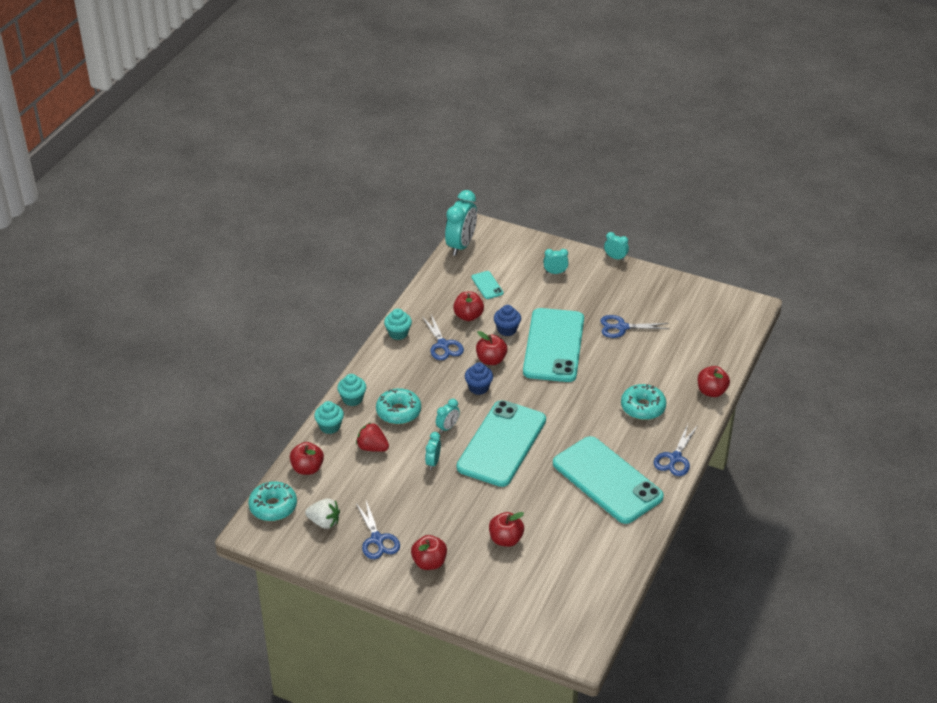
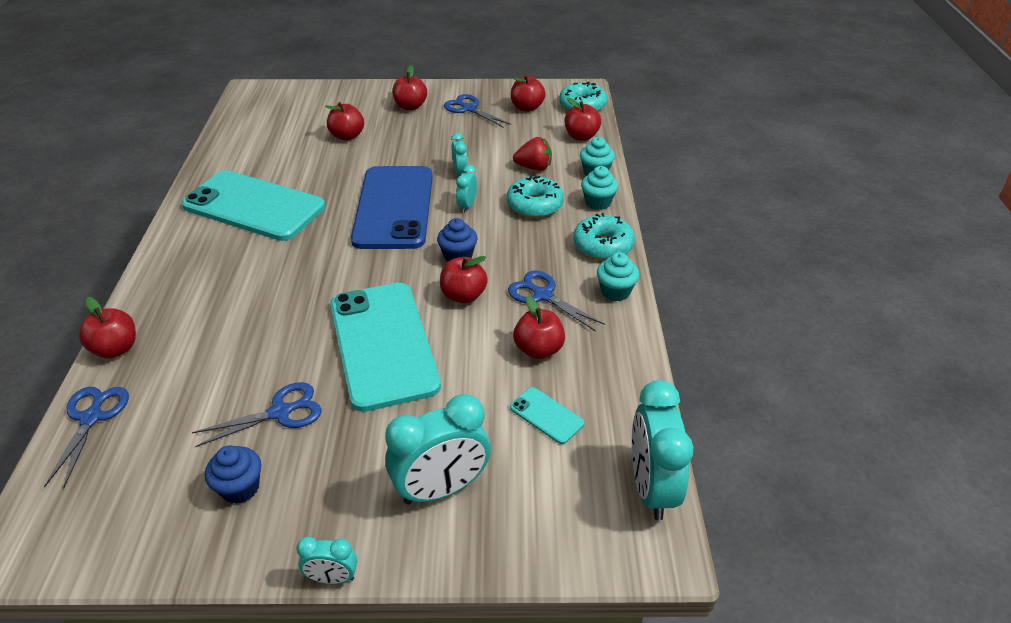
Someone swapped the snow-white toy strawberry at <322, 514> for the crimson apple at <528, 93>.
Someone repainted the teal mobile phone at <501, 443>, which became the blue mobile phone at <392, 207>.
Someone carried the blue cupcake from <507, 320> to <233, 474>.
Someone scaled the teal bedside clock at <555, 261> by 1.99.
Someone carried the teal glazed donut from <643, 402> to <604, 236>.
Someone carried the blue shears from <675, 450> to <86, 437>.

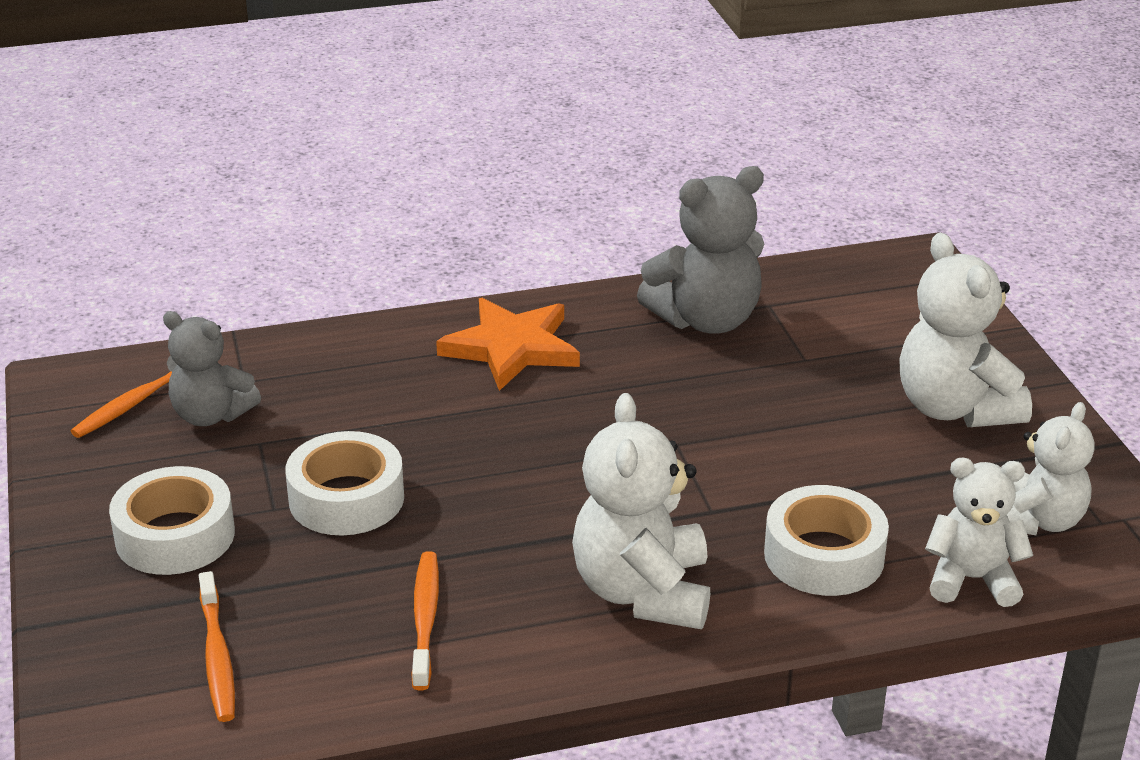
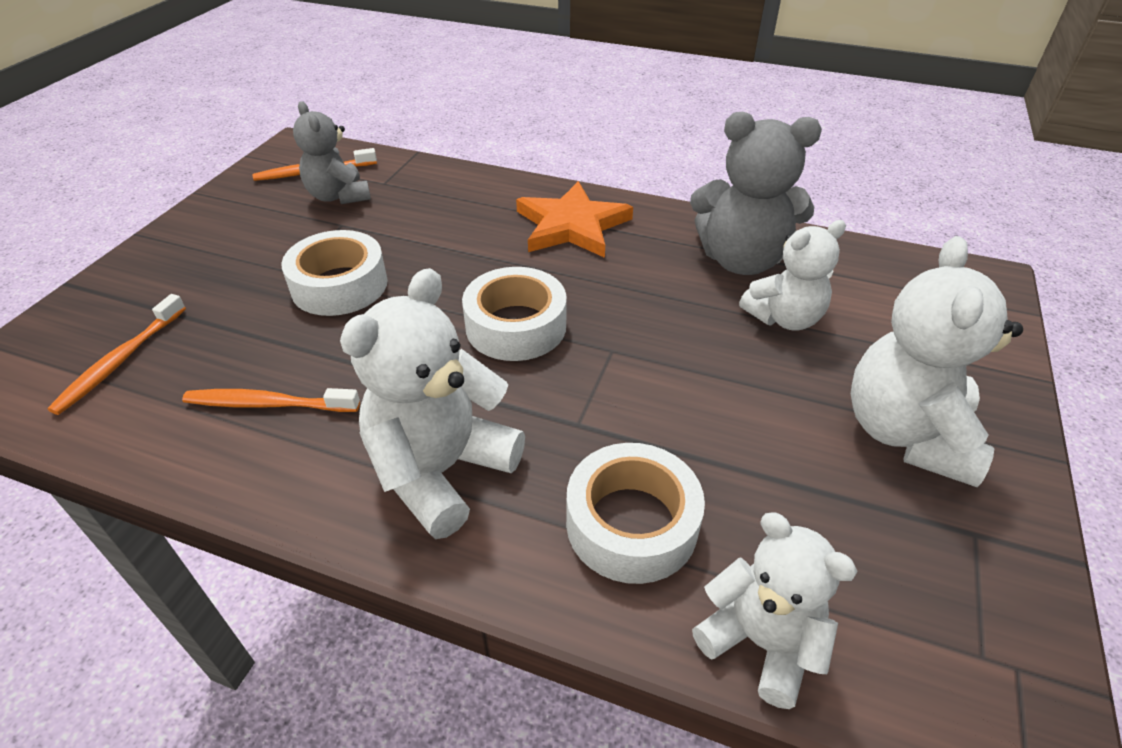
Someone carried the snow-white tape from <172, 520> to <514, 314>.
Someone rotated the orange-coloured toothbrush at <425, 620> by 120 degrees counterclockwise.
Someone carried the snow-white stuffed bear from <1050, 468> to <792, 275>.

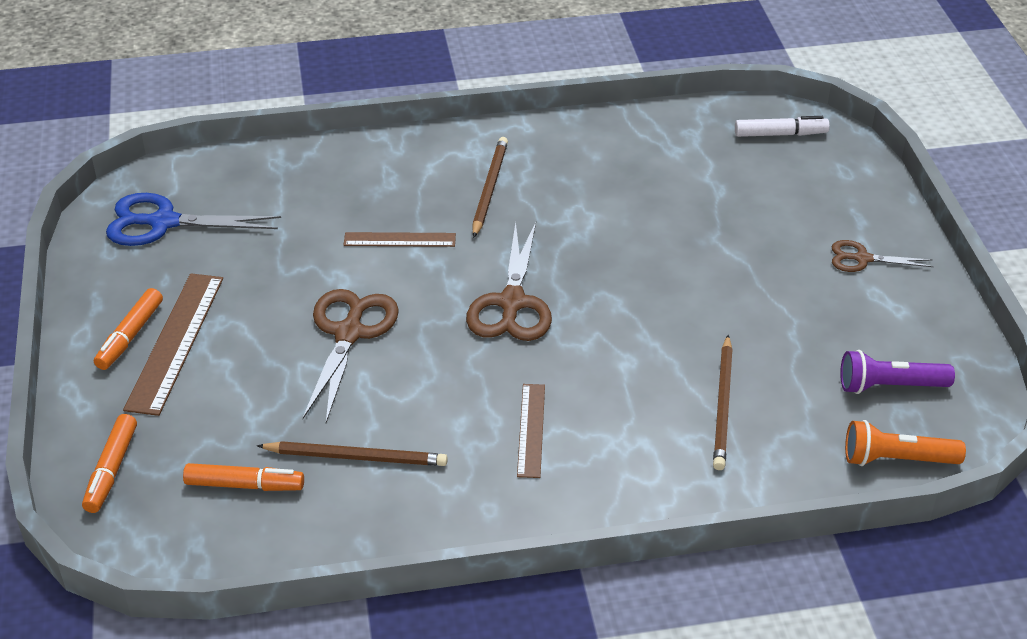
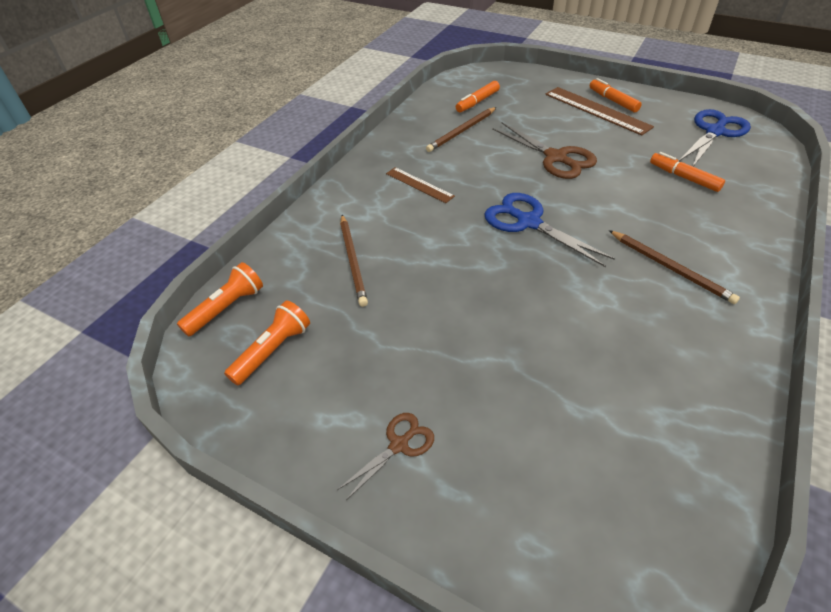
Someone carried the orange-coloured felt pen from <109, 463> to <687, 172>.
Someone took away the dark brown ruler at <400, 239>.
Someone repainted the dark brown shears at <509, 281>, which became the blue shears at <550, 230>.
Someone rotated the dark brown lead pencil at <723, 402> by 150 degrees counterclockwise.
Someone took away the snow-white felt pen at <782, 126>.
Someone repainted the violet pocket torch at <897, 372>, which became the orange-coloured pocket torch at <267, 342>.

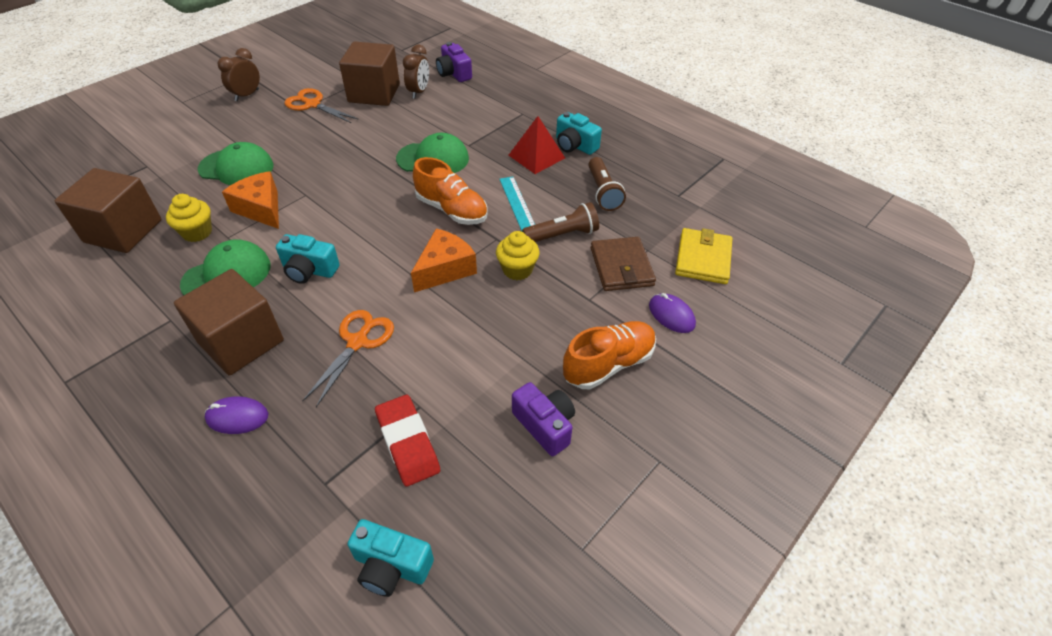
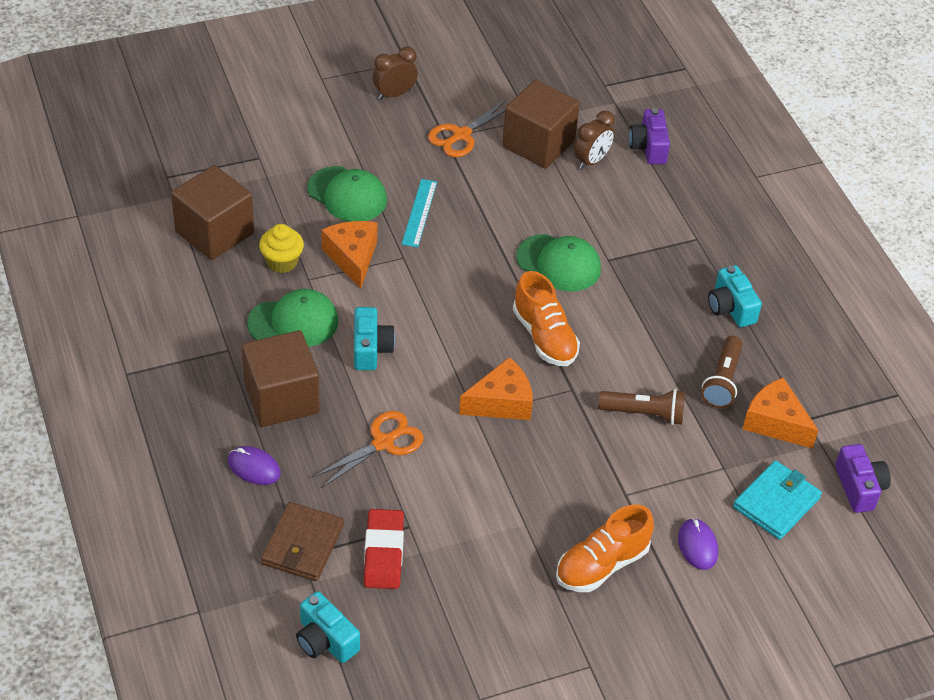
Someone rotated the teal camera at <308, 259> by 135 degrees counterclockwise.
Someone rotated the orange-coloured shears at <322, 105> by 105 degrees counterclockwise.
Someone took away the bright yellow cupcake at <518, 255>.
Someone carried the teal ruler from <517, 203> to <419, 213>.
Someone took away the crimson pyramid at <537, 145>.
Someone carried the violet camera from <543, 419> to <863, 478>.
Someone rotated the orange-coloured sneaker at <609, 355> by 150 degrees clockwise.
Someone carried the dark brown billfold from <623, 264> to <302, 541>.
Someone repainted the bright yellow billfold at <703, 256>, which became the teal billfold at <777, 500>.
Someone put down the orange-coloured cheese at <780, 413>.

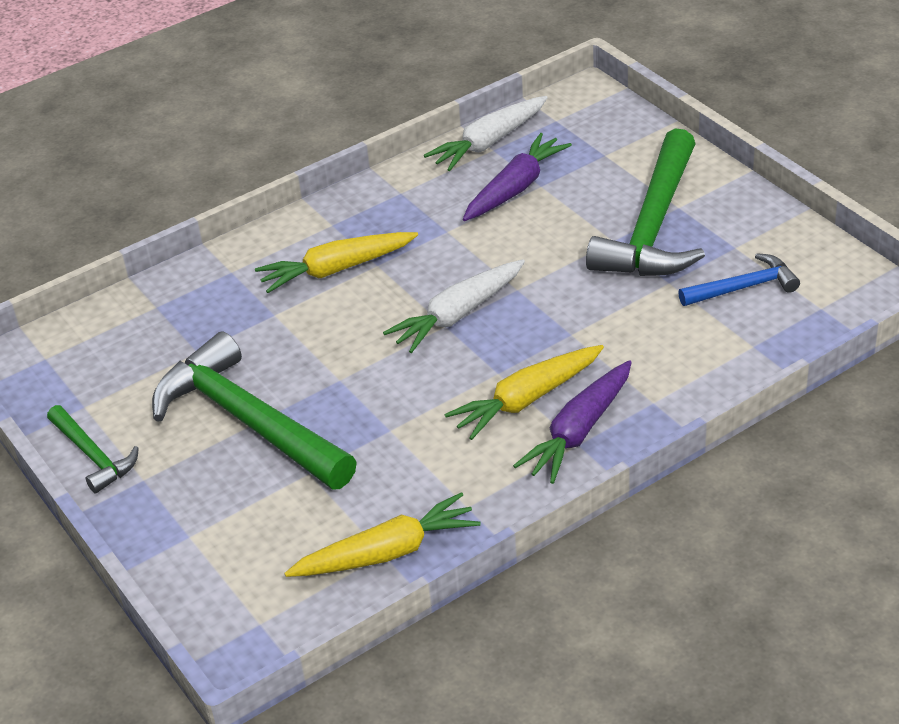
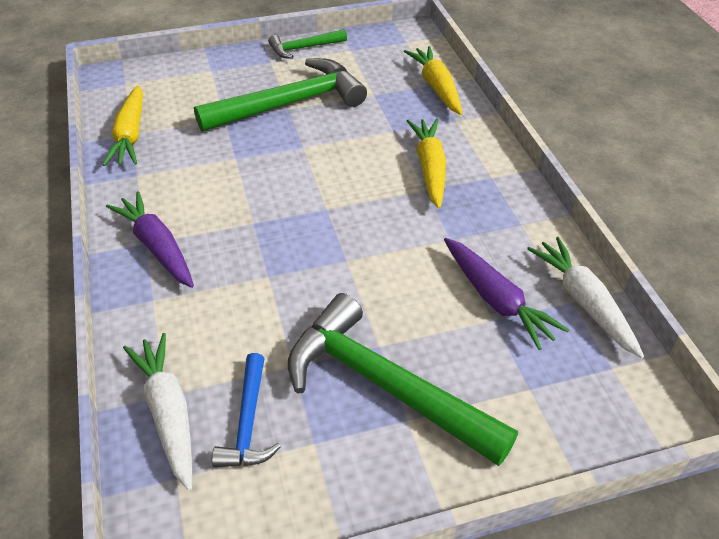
Someone carried the snow-white toy carrot from <454, 306> to <157, 412>.
Someone carried the bright yellow toy carrot from <524, 392> to <433, 80>.

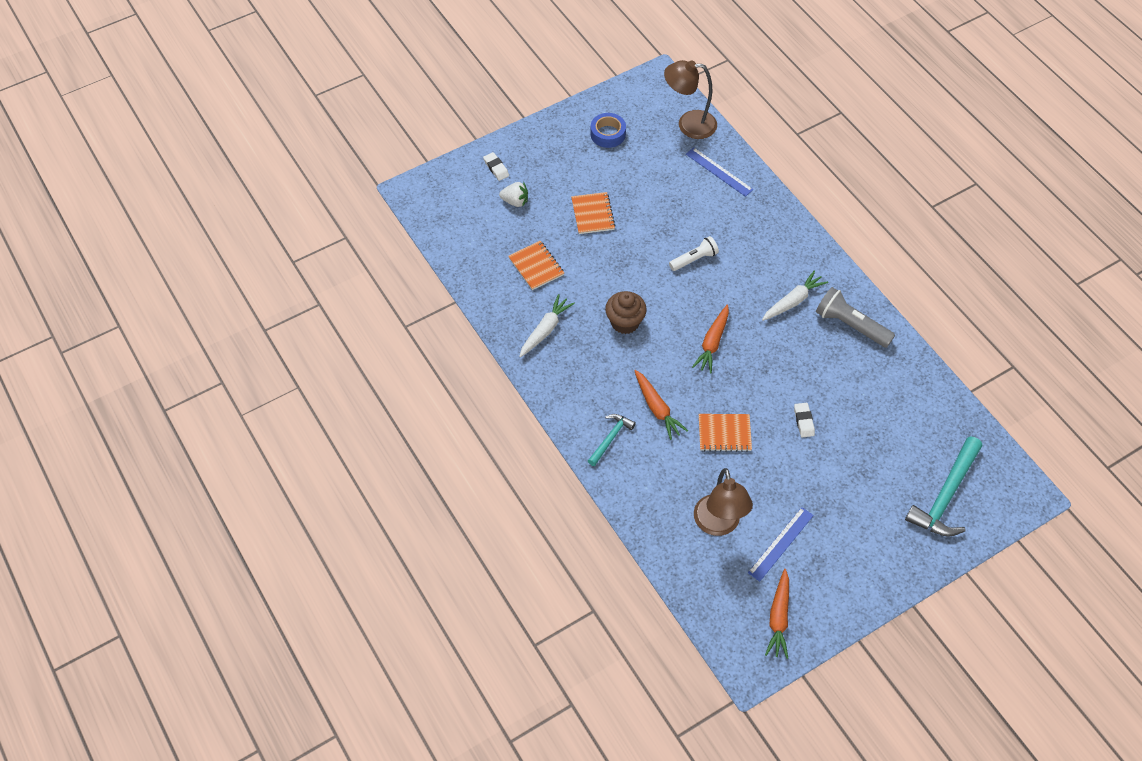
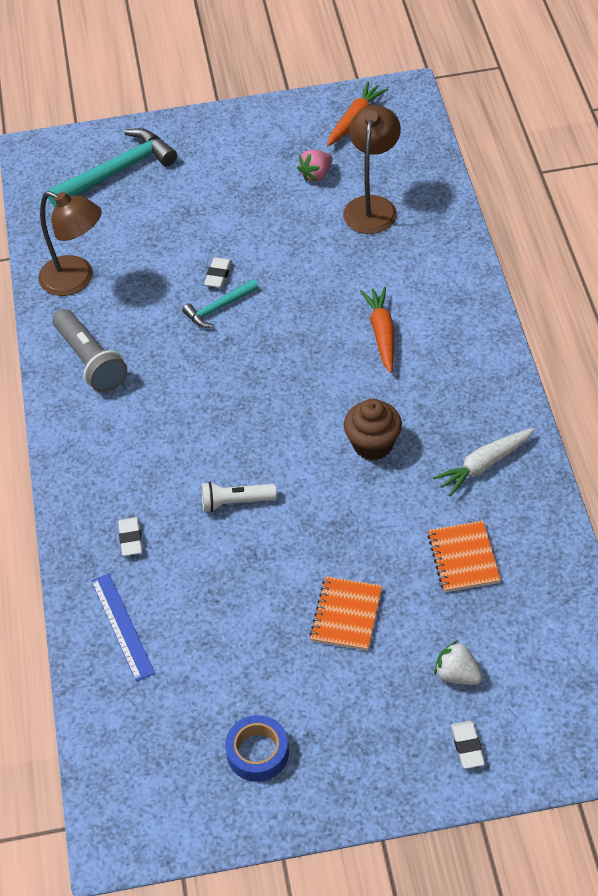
Someone carried the teal hammer from <612, 440> to <220, 303>.
Someone carried the dark brown lamp from <690, 99> to <70, 243>.
Someone took away the orange-coloured toy carrot at <710, 339>.
Someone took away the orange-coloured exercise book at <725, 433>.
Someone swapped the blue ruler at <781, 544> for the pink toy strawberry at <314, 166>.
Someone took away the snow-white toy carrot at <795, 295>.
Someone put down the snow-white pencil eraser at <130, 536>.

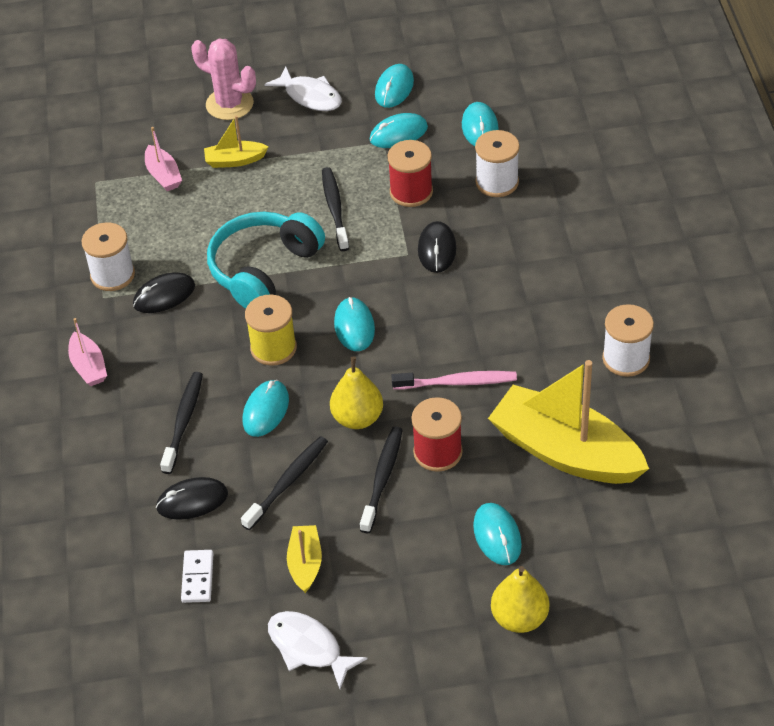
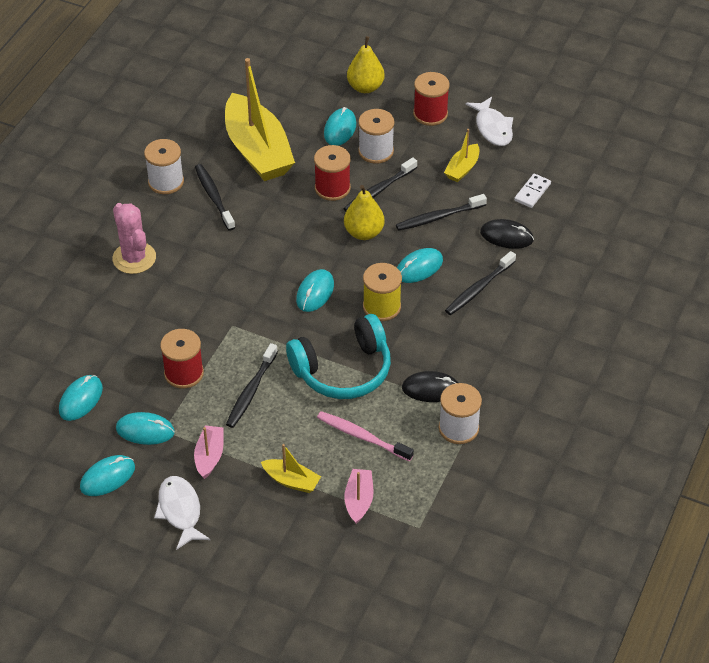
Someone carried the pink boat from <87, 352> to <209, 452>.
Someone carried the pink cactus from <223, 79> to <134, 238>.
Someone carried the pink toothbrush from <454, 380> to <365, 436>.
Someone took away the black PC mouse at <437, 247>.
Someone carried the snow-white bobbin from <497, 163> to <376, 136>.
Someone put down the black toothbrush at <215, 197>.
Someone put down the crimson bobbin at <431, 99>.

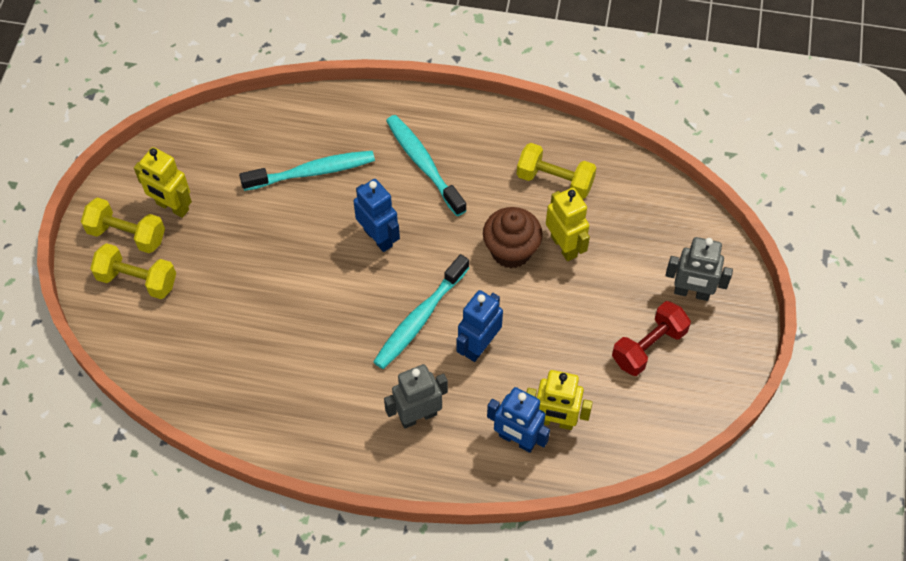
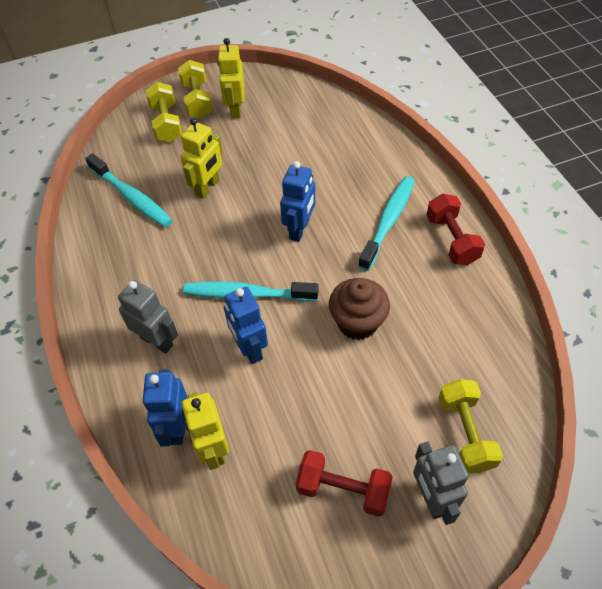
Someone carried the teal toothbrush from <307, 171> to <129, 190>.
Someone rotated the blue toy robot at <479, 326> by 120 degrees counterclockwise.
Someone carried the bright yellow free weight from <556, 171> to <470, 426>.
Someone carried the bright yellow toy robot from <568, 224> to <201, 158>.
Someone put down the crimson free weight at <455, 229>.

